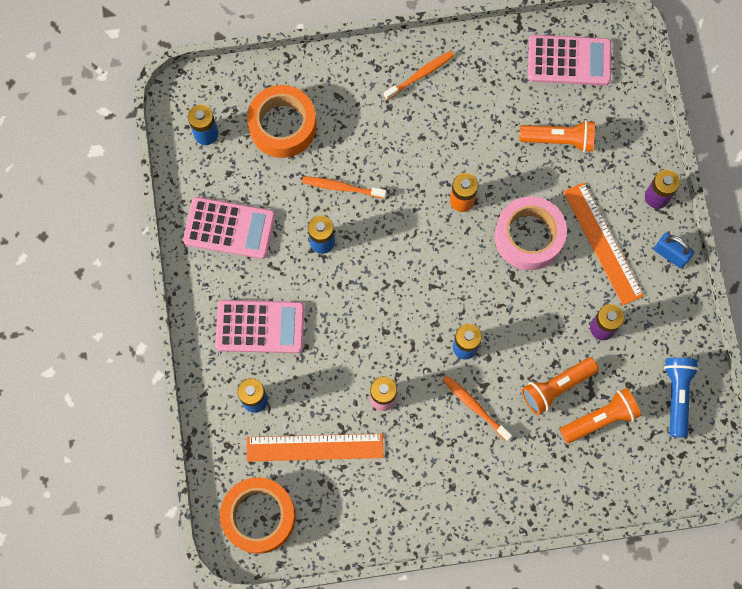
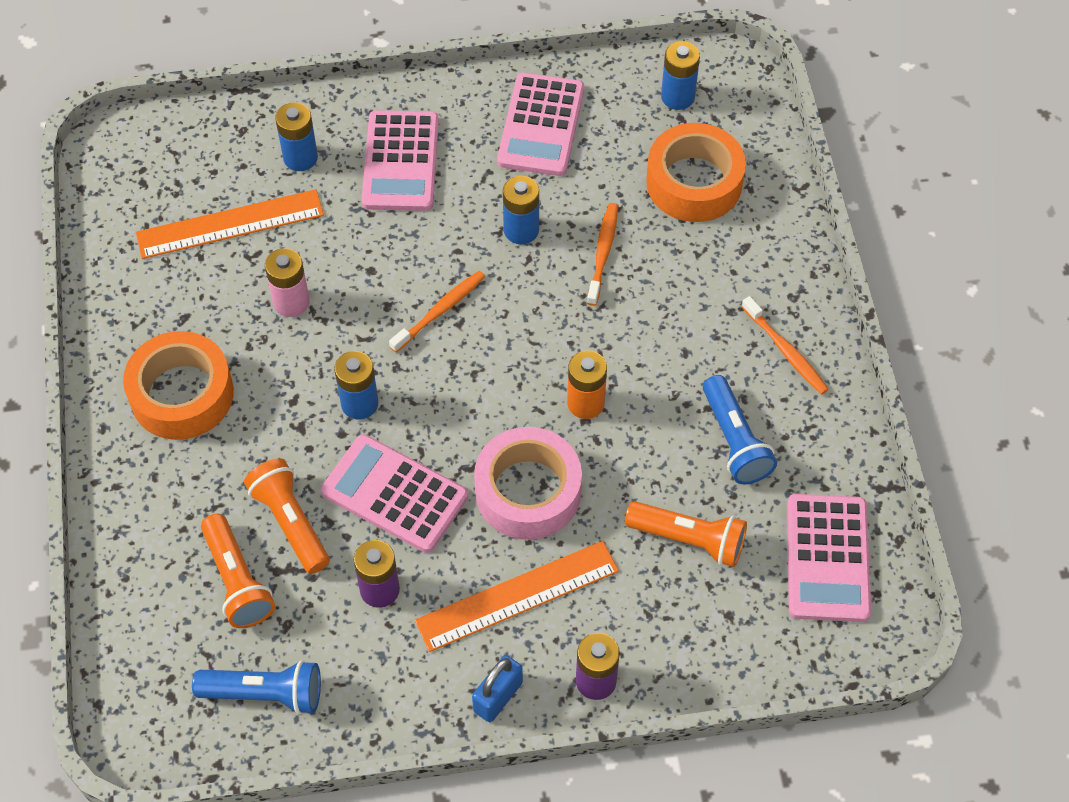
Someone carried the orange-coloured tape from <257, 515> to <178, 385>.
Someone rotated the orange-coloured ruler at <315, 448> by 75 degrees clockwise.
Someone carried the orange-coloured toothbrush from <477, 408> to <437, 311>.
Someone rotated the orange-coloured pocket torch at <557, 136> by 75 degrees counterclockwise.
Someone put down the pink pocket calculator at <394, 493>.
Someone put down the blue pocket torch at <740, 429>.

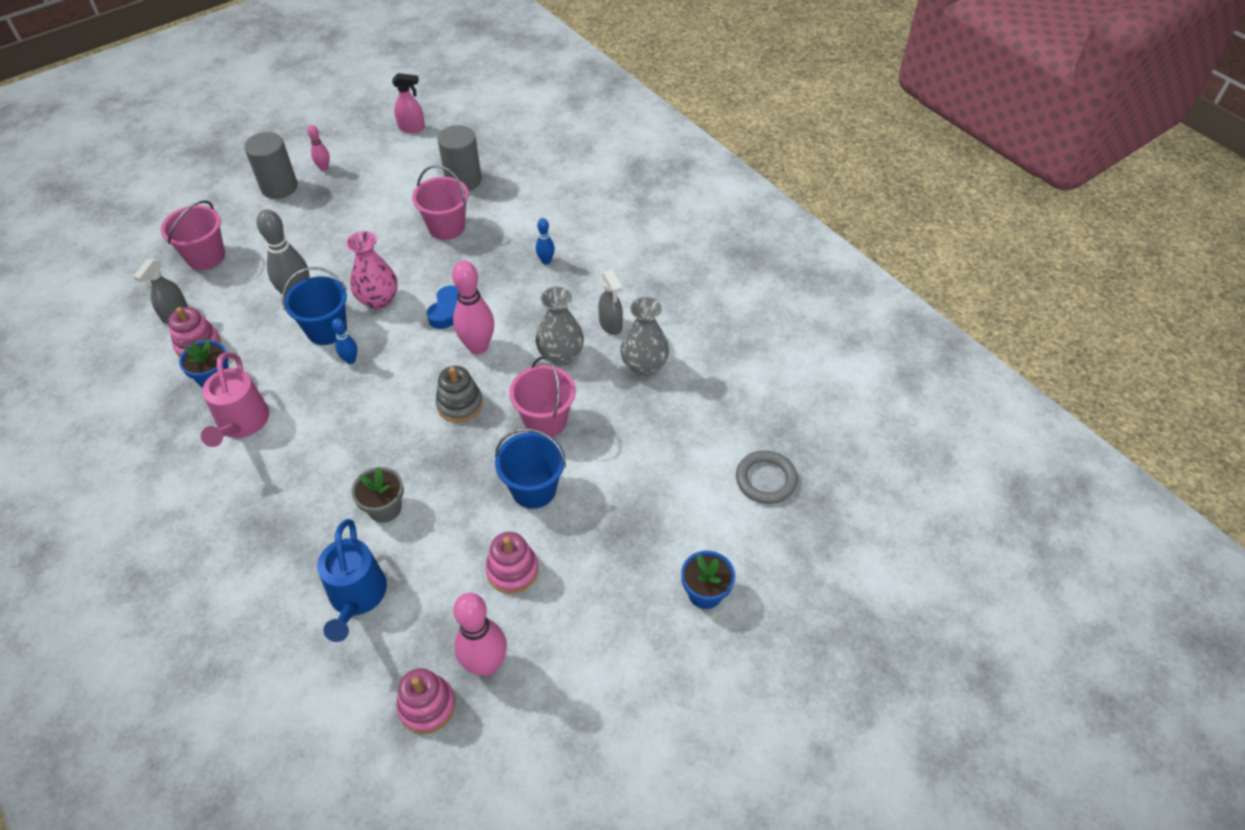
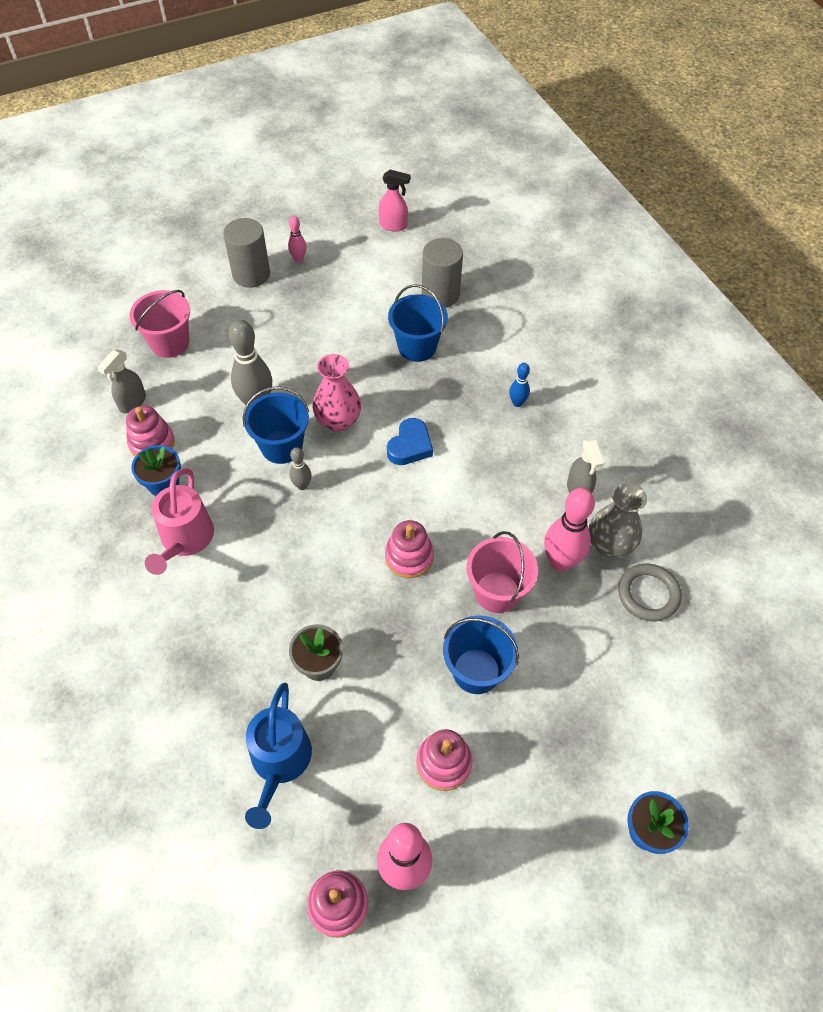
Someone repainted the blue bowling pin at <344, 341>, which became the grey bowling pin at <300, 468>.
Someone repainted the pink sand bucket at <440, 202>, which became the blue sand bucket at <418, 323>.
Someone repainted the grey stacking rings at <459, 394>, which became the pink stacking rings at <409, 549>.
Someone carried the pink bowling pin from <473, 307> to <569, 530>.
Someone took away the grey flower vase at <559, 326>.
Someone carried the grey ring from <767, 477> to <650, 592>.

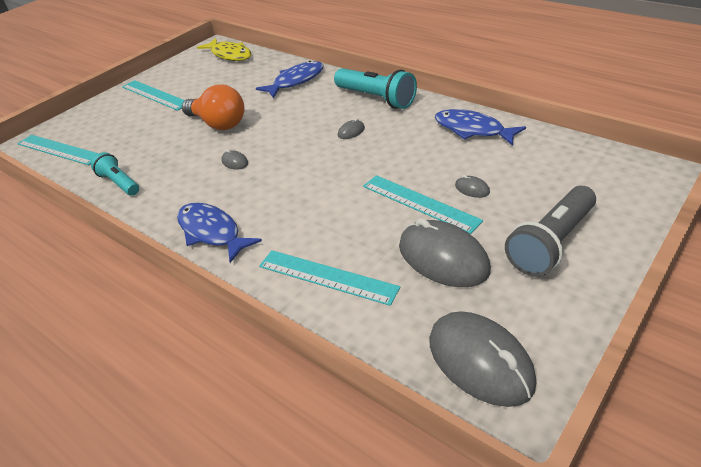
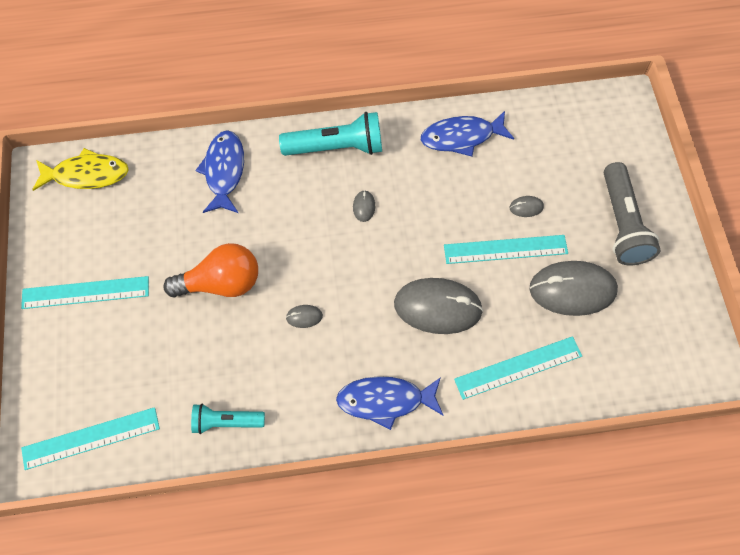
Someone carried the grey PC mouse from <482, 359> to <438, 306>.

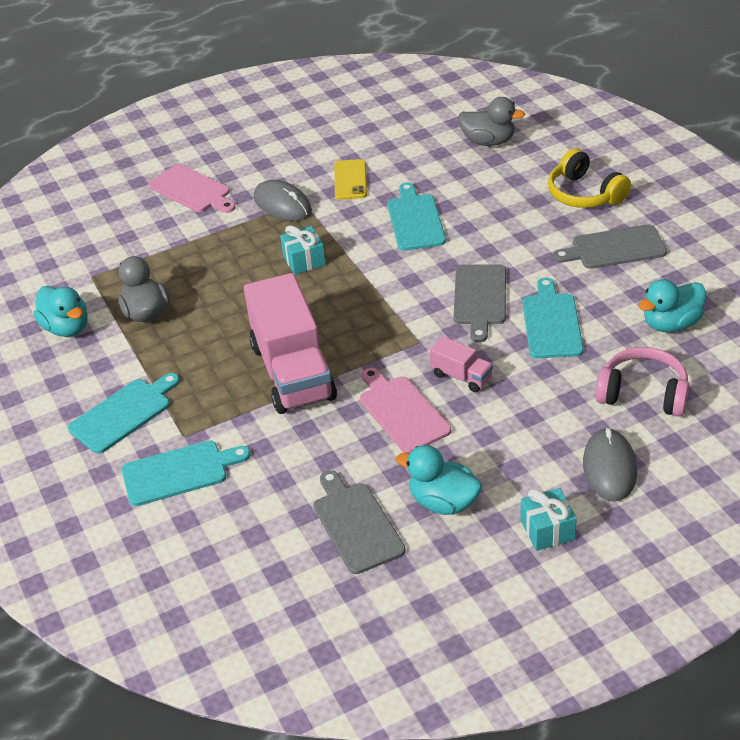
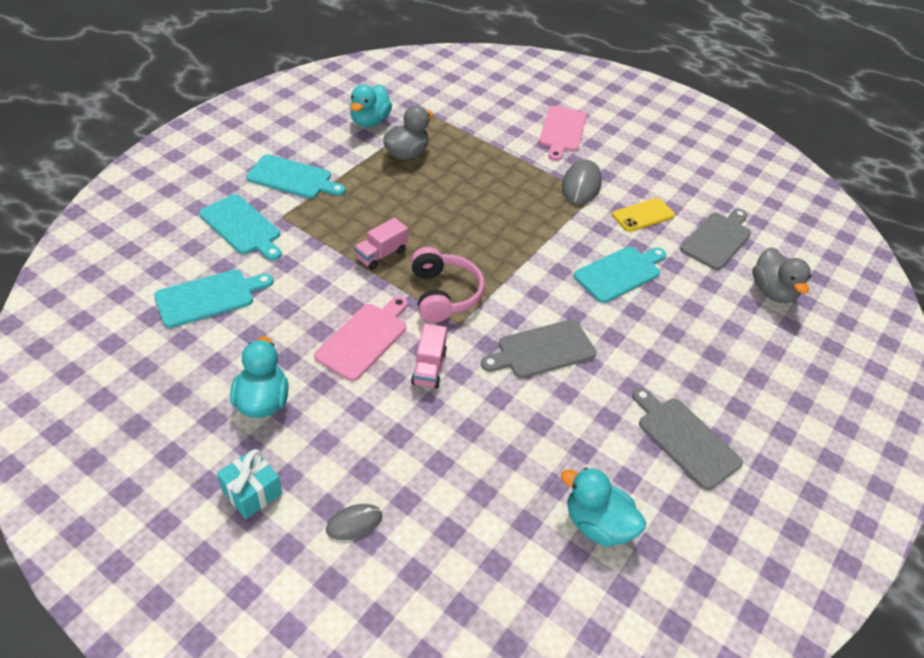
Someone scaled the pink toy truck at <290, 343> by 0.45.
Someone took away the teal present at <303, 250>.
Someone carried the grey chopping board from <359, 522> to <715, 239>.
Someone carried the teal chopping board from <553, 317> to <213, 298>.
Someone took away the bright yellow headphones at <589, 178>.
Someone scaled the grey PC mouse at <610, 465> by 0.59.
Someone carried the pink headphones from <642, 382> to <448, 285>.

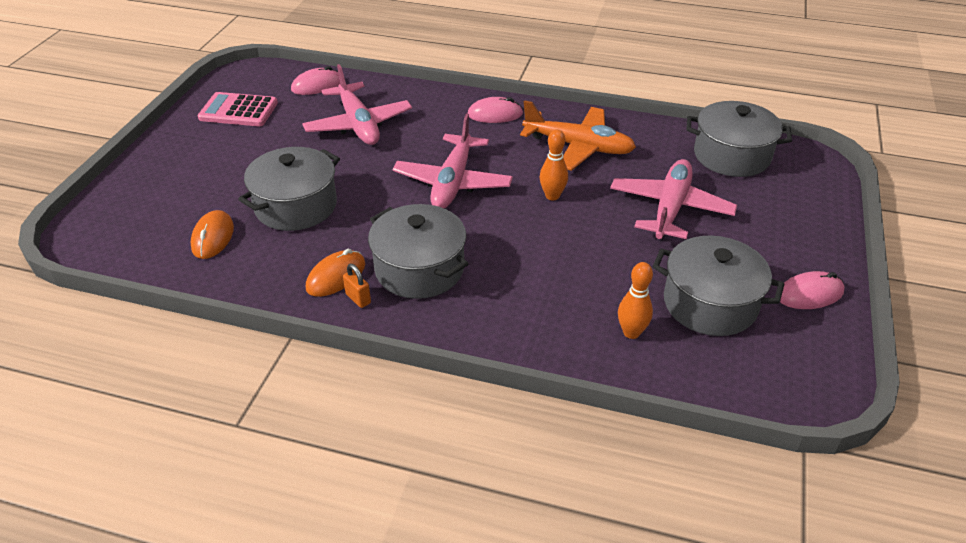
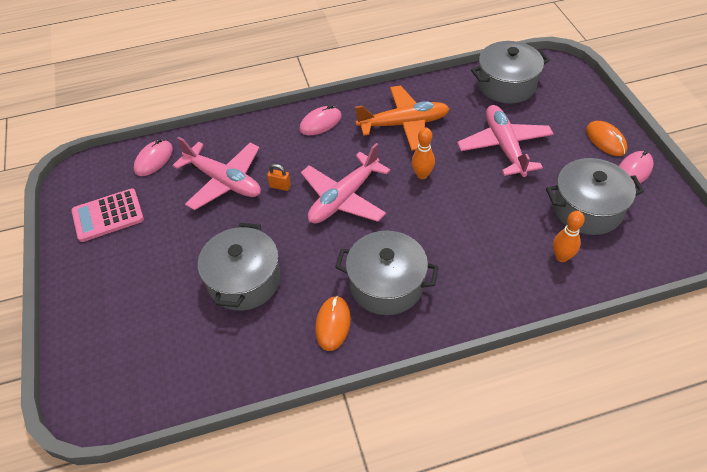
Someone carried the orange-coloured PC mouse from <212, 234> to <607, 138>.
Someone carried the orange-coloured padlock from <357, 286> to <279, 177>.
Someone rotated the pink toy plane at <453, 161> by 60 degrees clockwise.

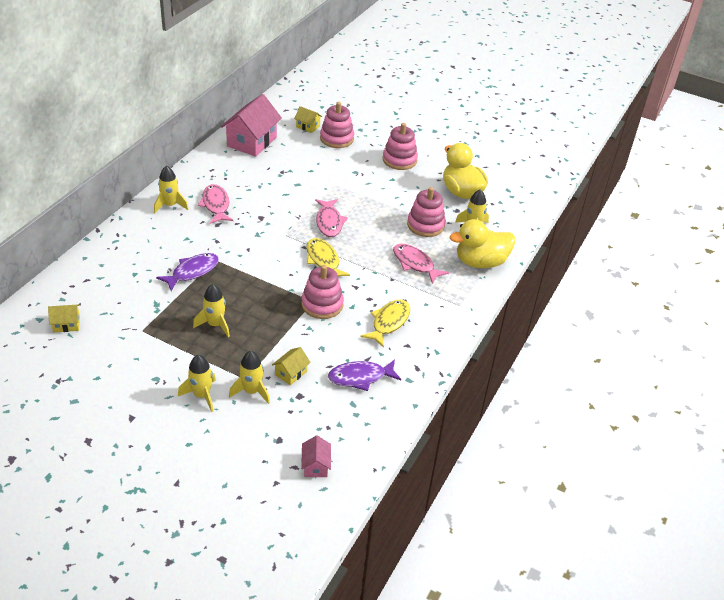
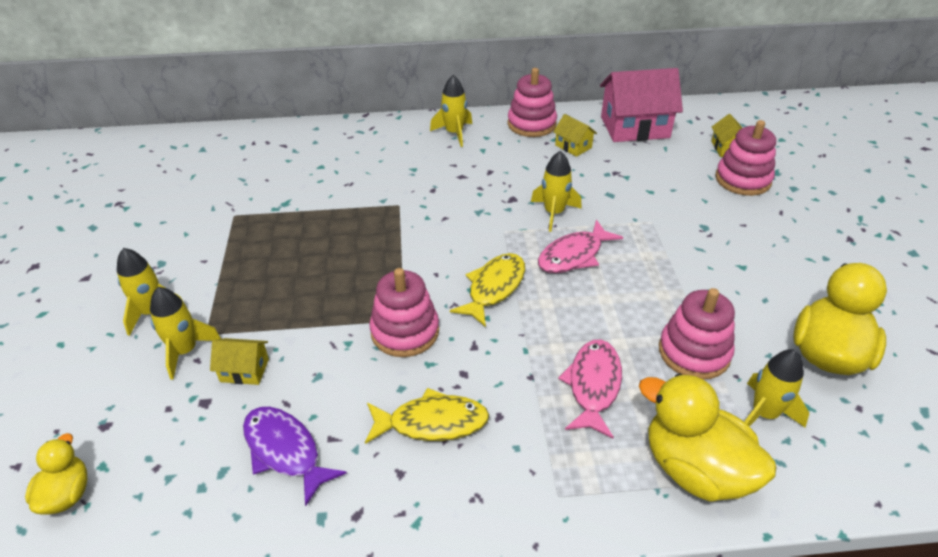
Someone carried the bright yellow cottage from <64, 318> to <575, 135>.
Someone took away the violet fish figure at <187, 272>.
Someone carried the bright yellow spaceship from <211, 310> to <556, 191>.
Someone took away the pink fish figure at <215, 204>.
Someone swapped the pink cottage at <316, 456> for the bright yellow duck at <56, 474>.
Someone carried the pink stacking rings from <400, 146> to <532, 102>.

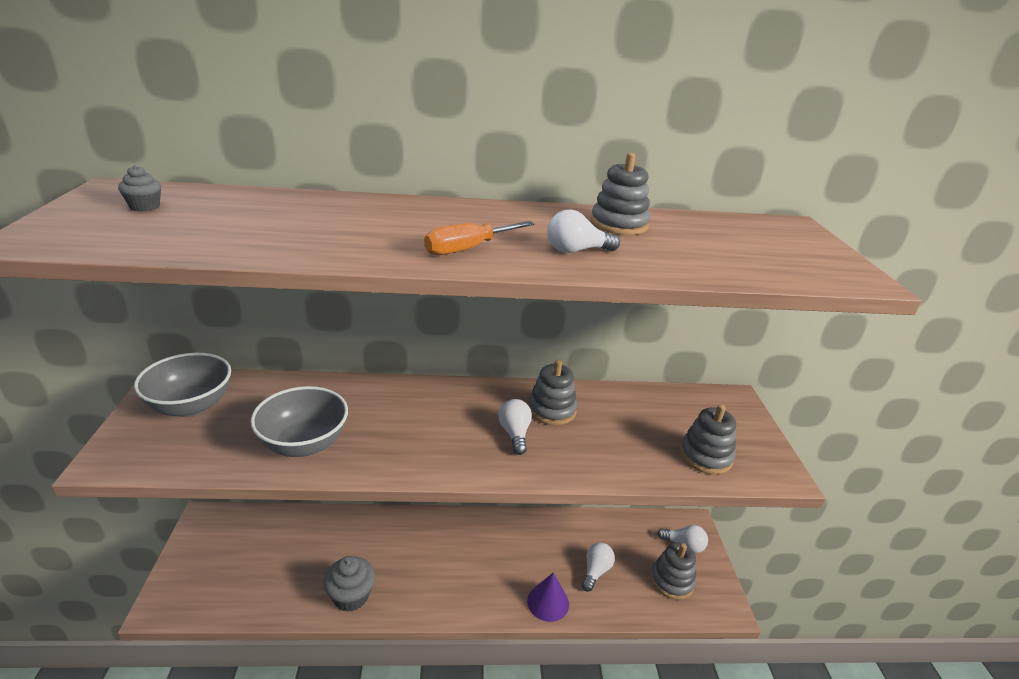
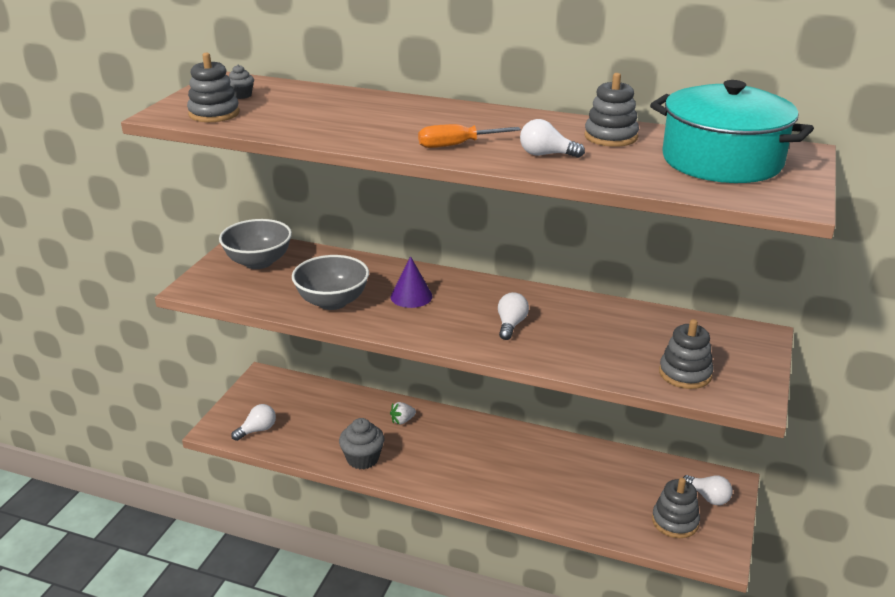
Someone carried the violet cone shape from <548, 597> to <412, 282>.
Someone carried the grey stacking rings from <552, 392> to <213, 87>.
Someone carried the snow-white lightbulb from <598, 567> to <253, 422>.
Someone put down the snow-white toy strawberry at <403, 413>.
Someone put down the teal pot at <732, 131>.

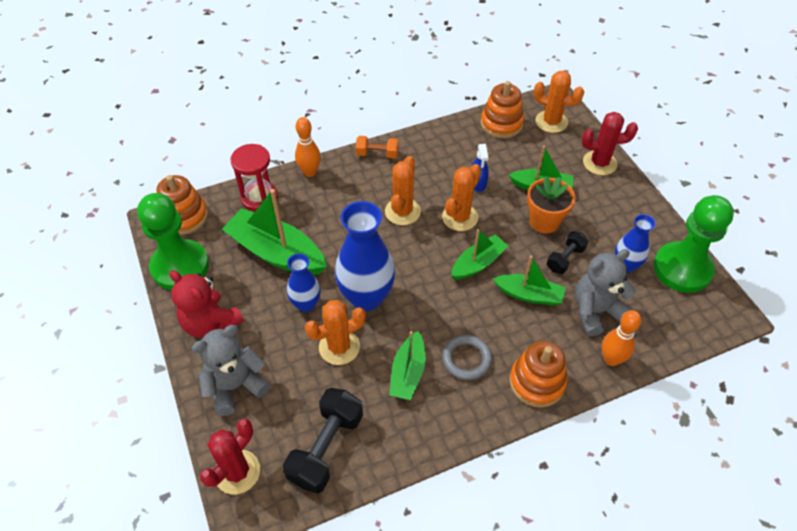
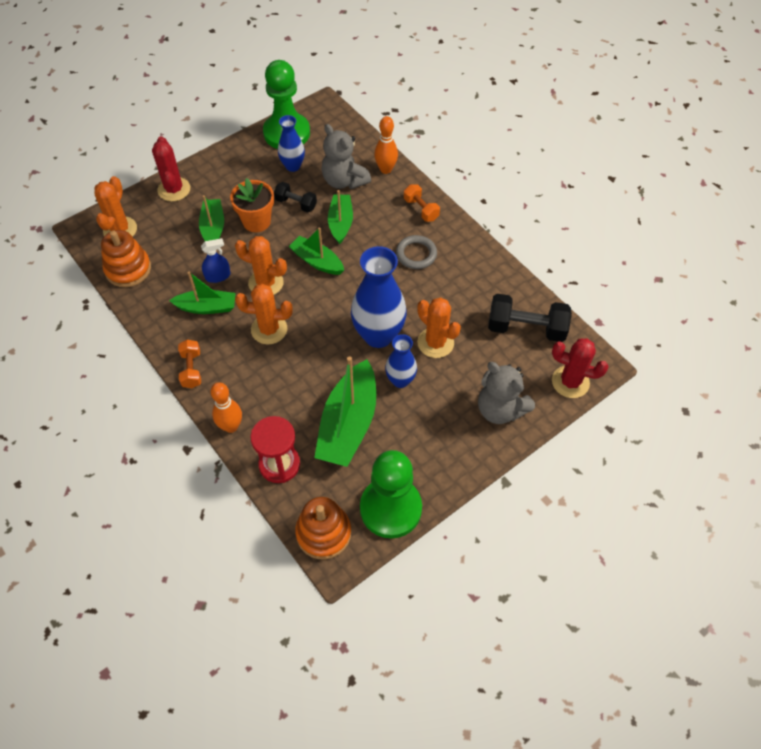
Someone took away the crimson stuffed bear at <206, 304>.
Someone carried the emerald boat from <407, 365> to <202, 293>.
Someone swapped the orange-coloured stacking rings at <538, 374> for the orange-coloured free weight at <422, 203>.

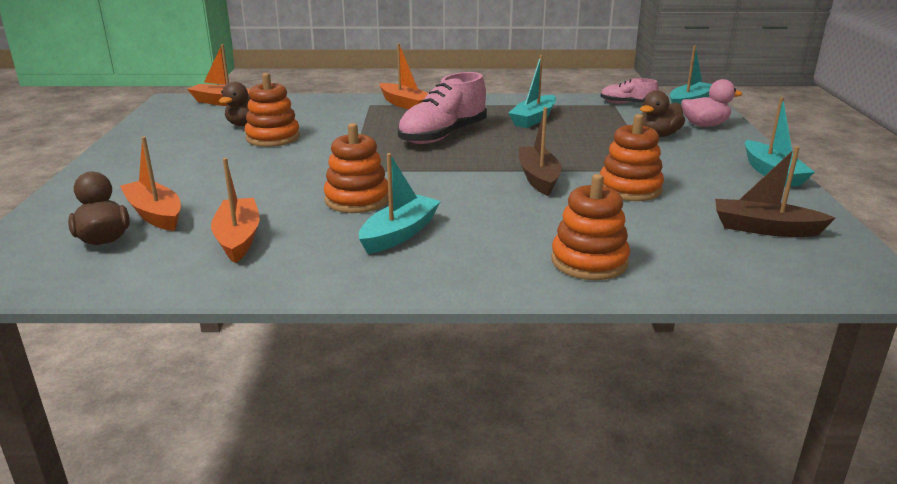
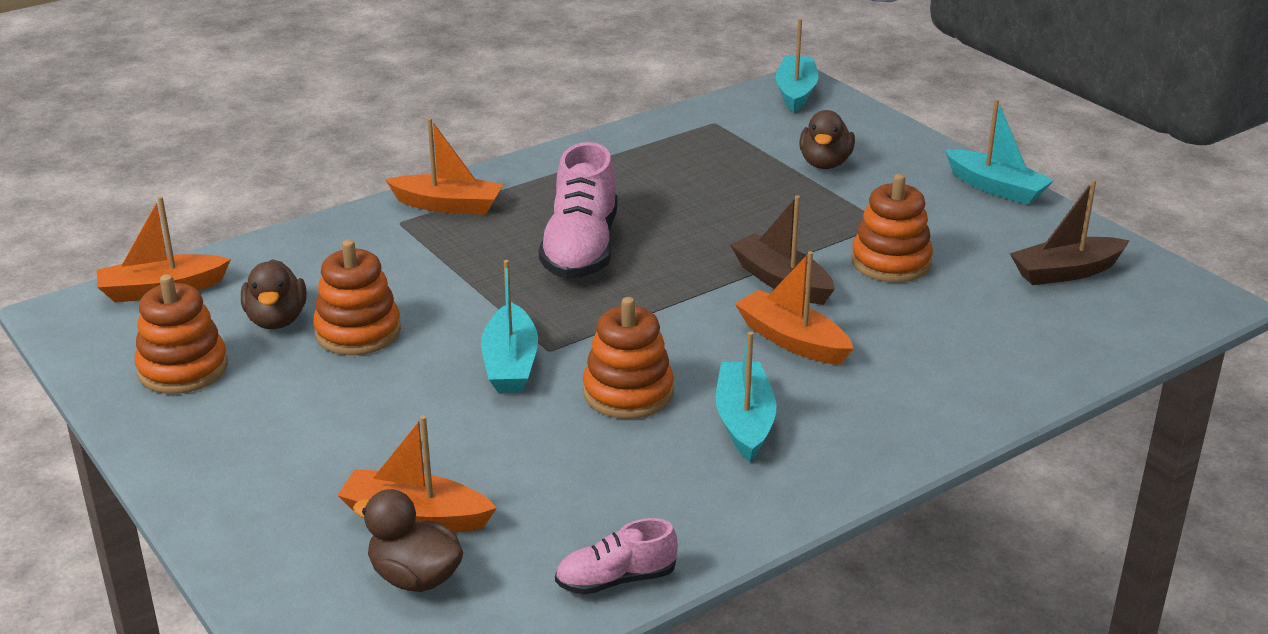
Someone carried the orange-coloured boat from <235, 210> to <794, 308>.
Someone carried the teal boat from <532, 91> to <509, 326>.
Someone carried the orange-coloured stacking rings from <590, 227> to <181, 334>.
Someone carried the pink sneaker from <630, 91> to <616, 556>.
Someone took away the pink duck at <711, 103>.

